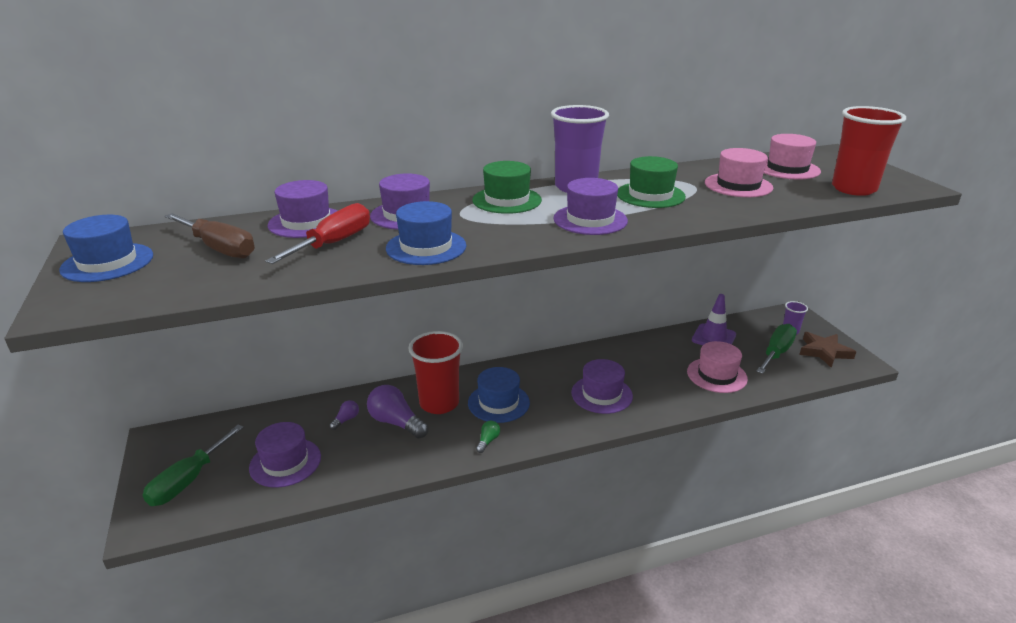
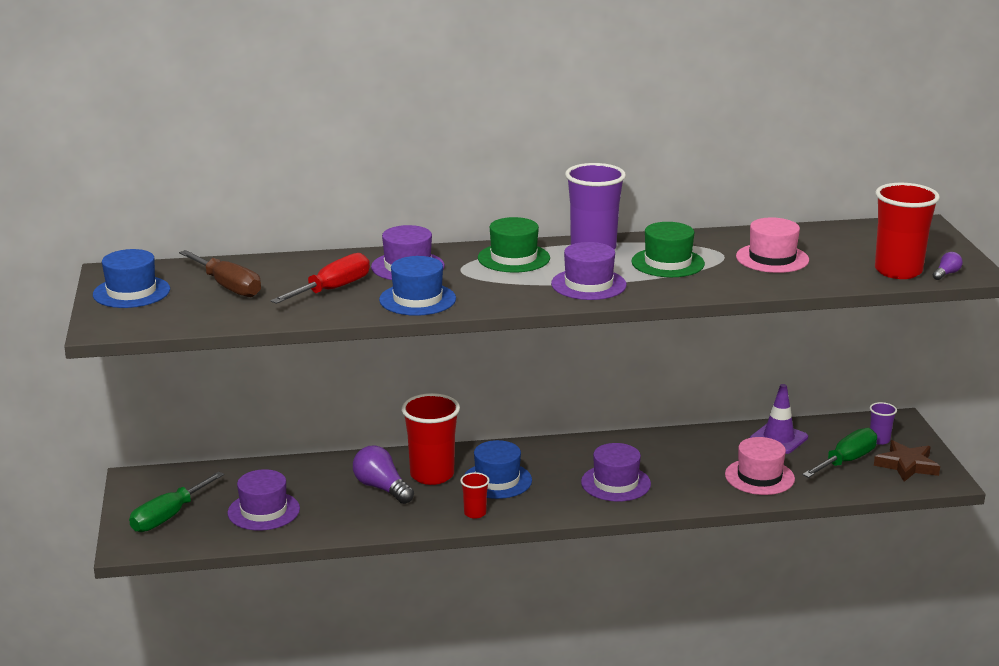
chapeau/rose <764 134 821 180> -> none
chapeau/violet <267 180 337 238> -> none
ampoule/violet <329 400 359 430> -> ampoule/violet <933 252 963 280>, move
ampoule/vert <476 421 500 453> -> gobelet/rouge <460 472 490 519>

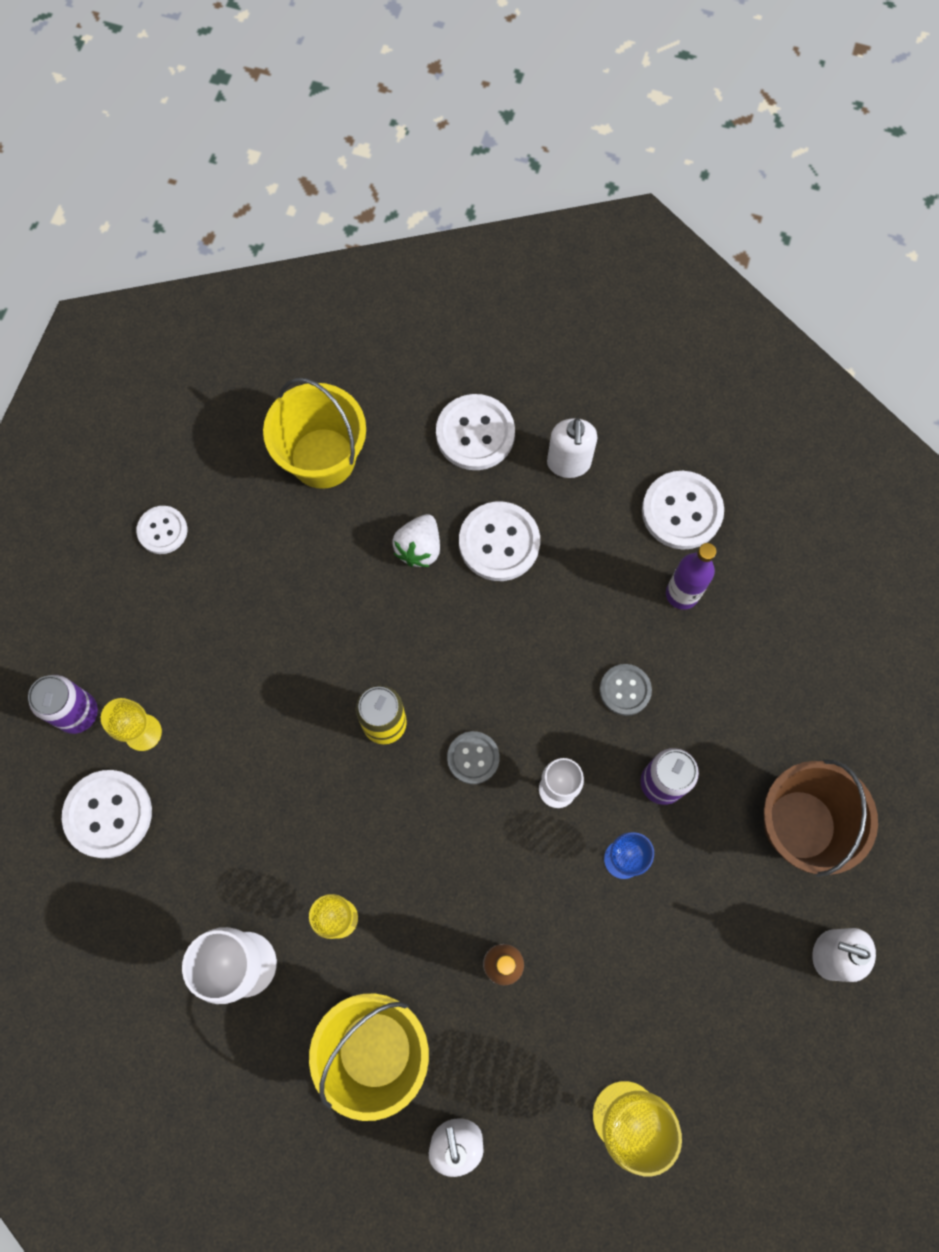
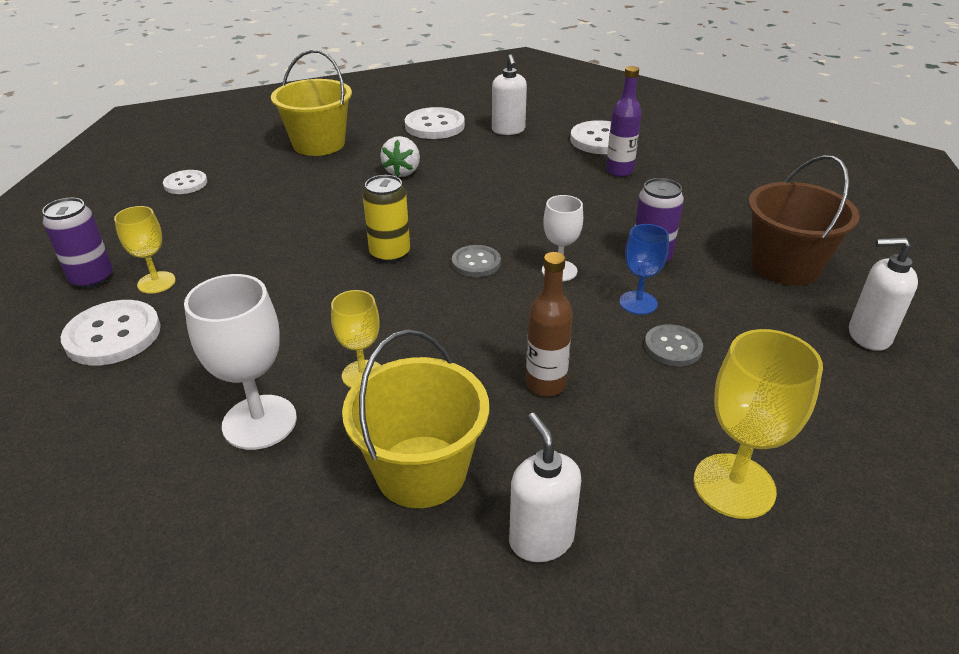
bouton/blanc <459 502 540 581> -> none
bouton/gris <600 664 652 716> -> bouton/gris <645 324 703 366>, move

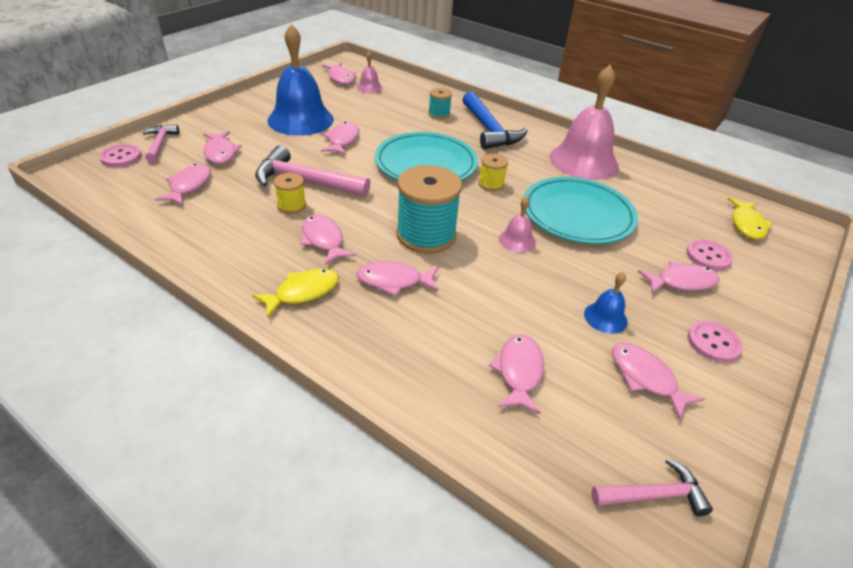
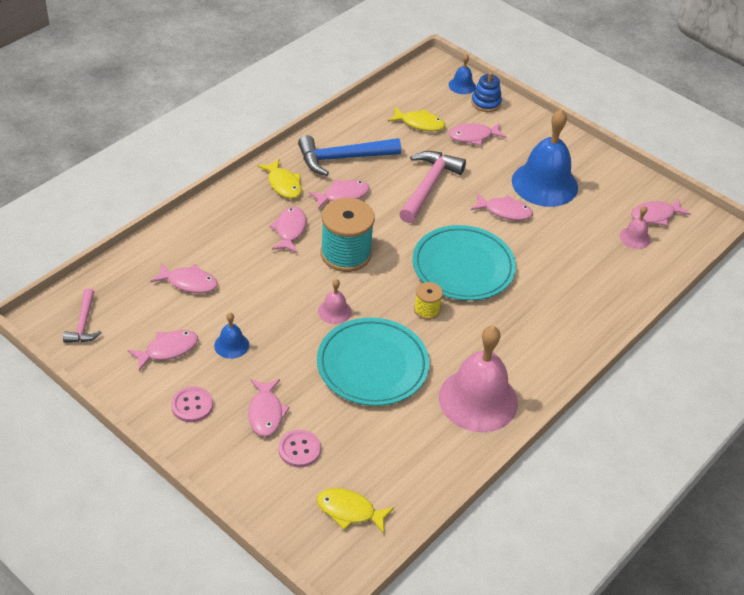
bobine/turquoise <428 88 452 119> -> none
marteau/bleu <462 92 528 149> -> marteau/bleu <298 135 401 176>, move
marteau/rose <143 125 179 163> -> jouet à empiler/bleu <471 72 502 112>
bouton/rose <99 144 142 167> -> cloche/bleu <449 54 476 94>
poisson/rose <155 164 211 205> -> poisson/jaune <388 107 445 131>
bobine/jaune <274 173 306 214> -> none

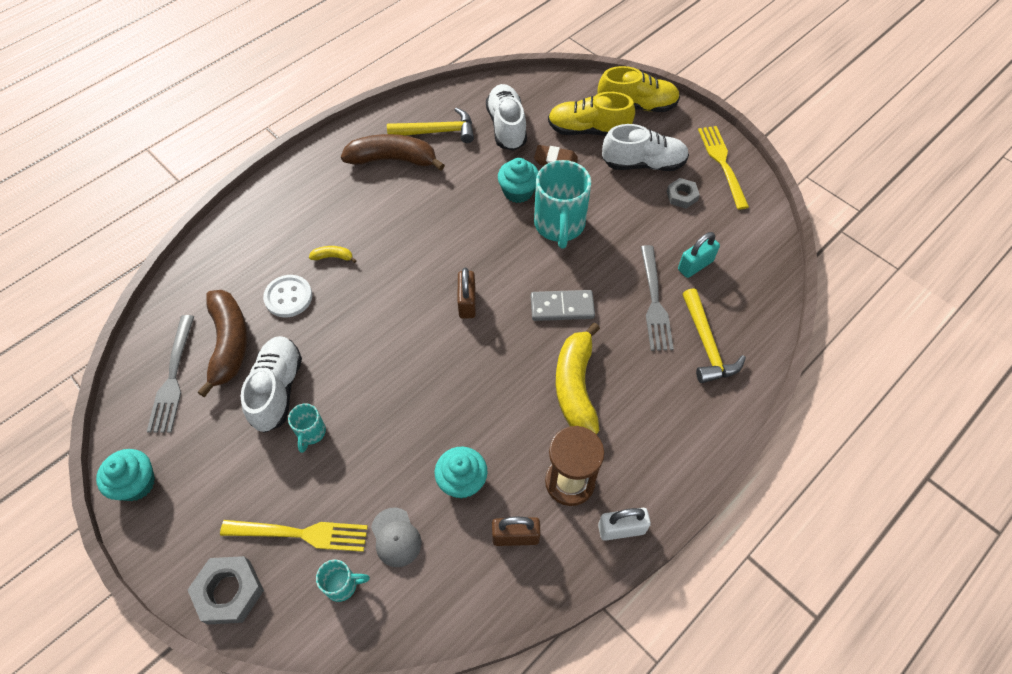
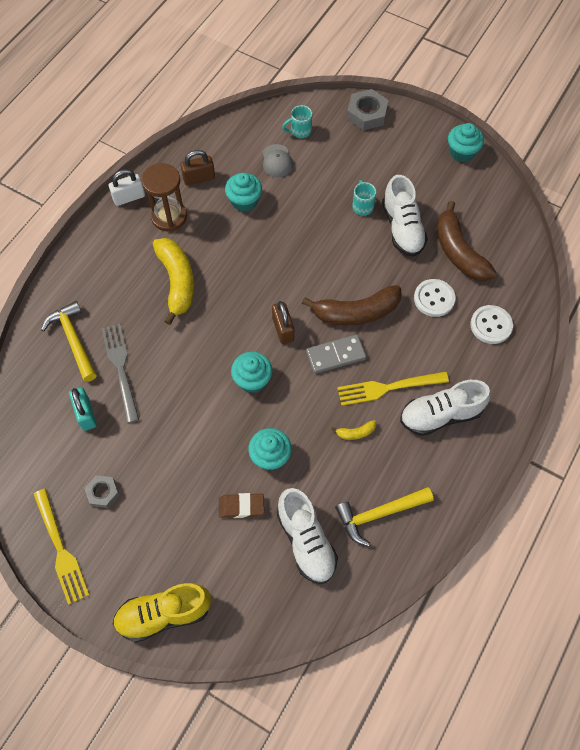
chaussure/jaune <548 92 635 136> -> none
chaussure/blanc <602 124 689 171> -> chaussure/blanc <400 380 491 436>, move
banane/marron <341 134 445 171> -> banane/marron <302 285 402 326>, move
tasse/turquoise <534 160 591 248> -> none
cadenas/turquoise <678 232 720 278> -> cadenas/turquoise <69 387 97 431>, 60 degrees counterclockwise
banane/jaune <309 246 357 263> -> banane/jaune <331 420 376 440>, move
domino/gris <531 290 595 321> -> domino/gris <306 334 366 374>, move
fourchette/gris <147 315 194 433> -> none
casquette/gris <371 508 421 567> -> casquette/gris <263 144 293 177>, 150 degrees counterclockwise
fourchette/jaune <220 520 368 552> -> fourchette/jaune <337 371 449 406>, move
none -> bouton/blanc <470 305 513 344>
none -> muffin/turquoise <231 352 273 393>

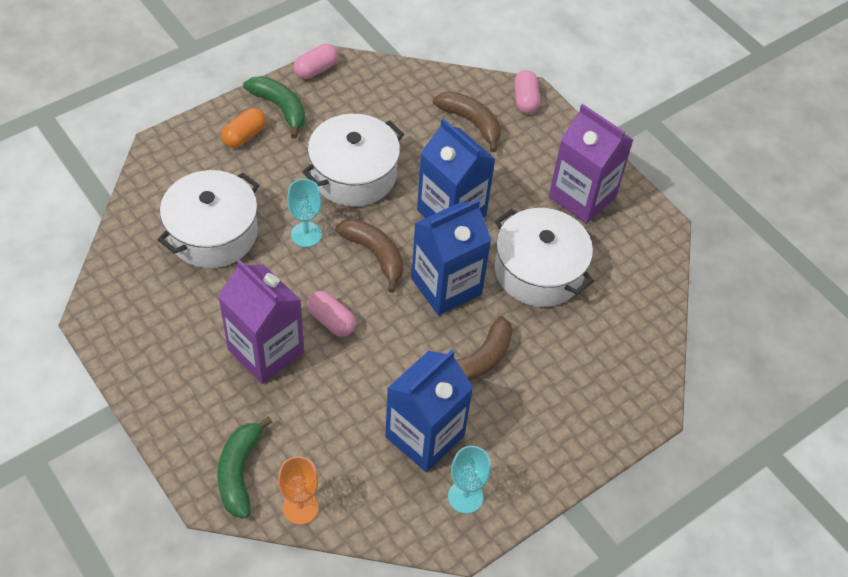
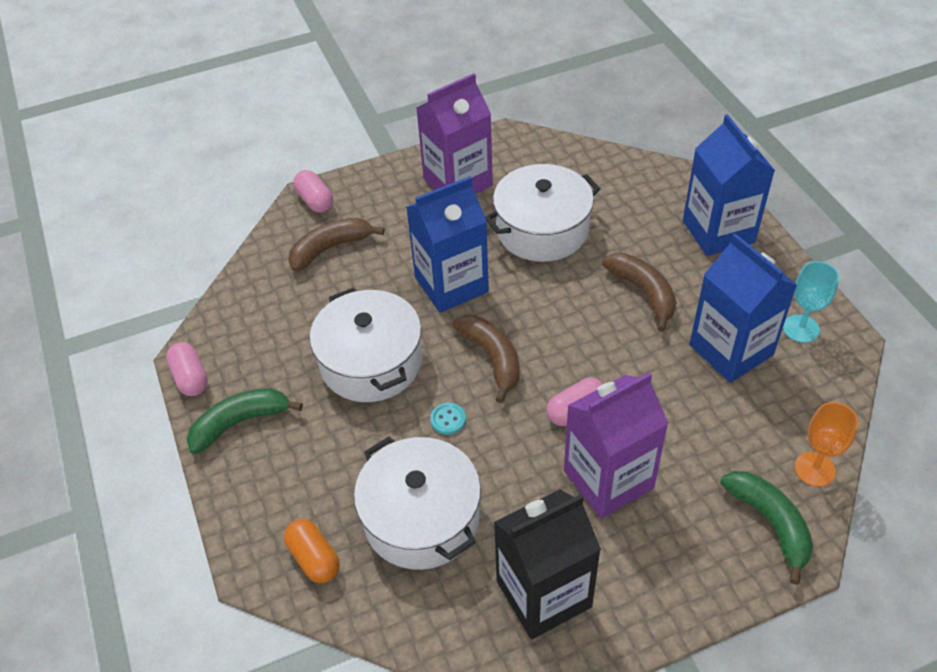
gélule/rose <514 70 540 114> -> gélule/rose <293 170 333 213>, 45 degrees clockwise
gélule/orange <221 108 266 148> -> gélule/orange <284 519 340 583>, move
verre à pied/turquoise <287 179 322 247> -> bouton/turquoise <430 403 466 435>
brique de lait/bleu <411 199 491 316> -> brique de lait/bleu <683 114 775 256>, move
banane/marron <335 219 404 293> -> banane/marron <452 315 520 403>, 90 degrees clockwise
banane/vert <217 416 272 518> -> banane/vert <721 471 813 585>, 135 degrees counterclockwise
none -> brique de lait/noir <494 490 601 640>

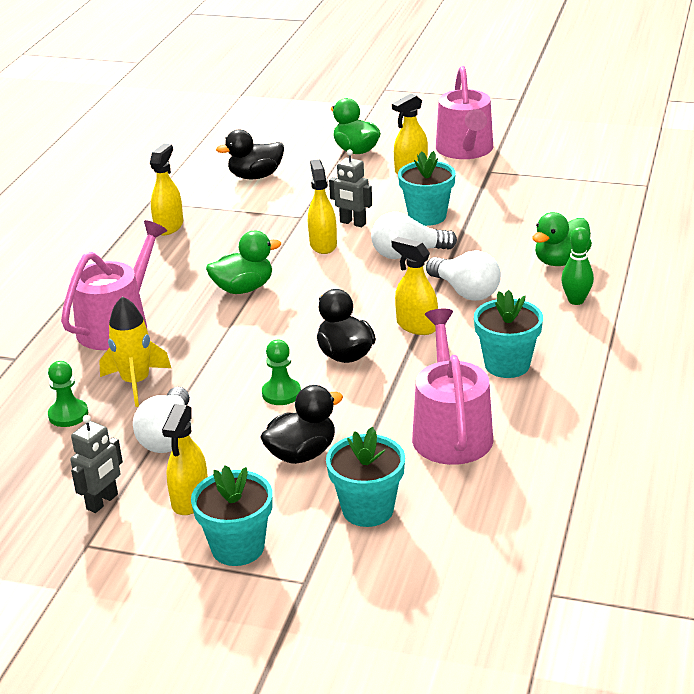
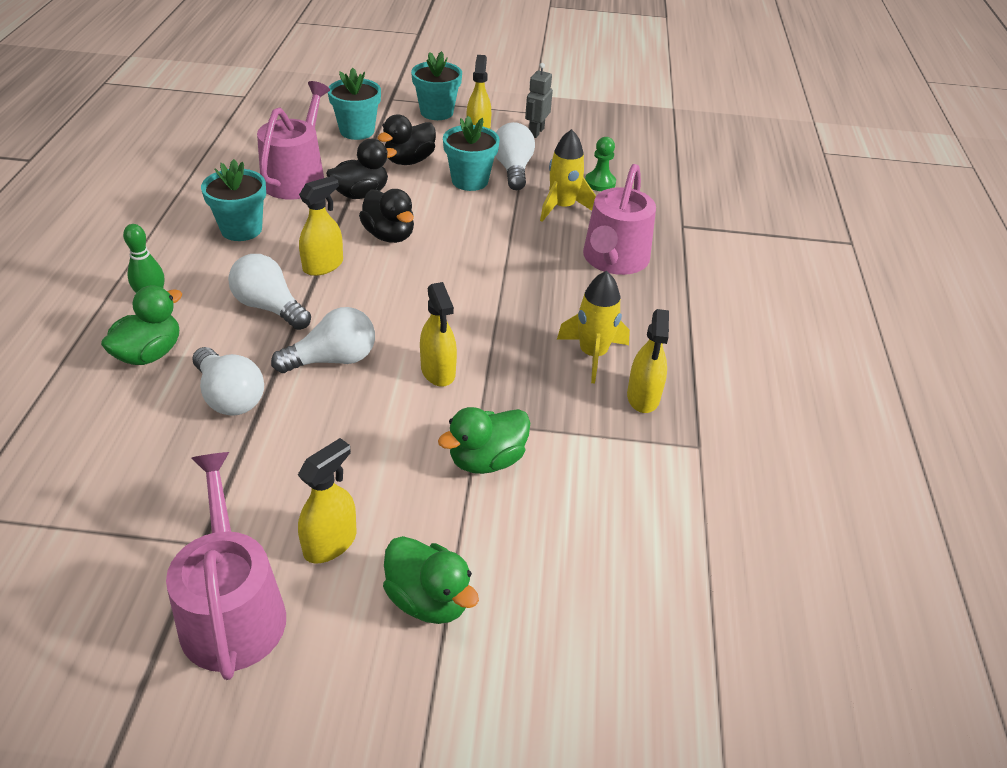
canard/noir <216 130 284 179> -> canard/noir <326 139 397 199>, move
robot/gris <329 149 372 227> -> none
pot de fleurs/turquoise <398 151 456 226> -> pot de fleurs/turquoise <443 116 500 191>, move
canard/vert <206 231 281 294> -> canard/vert <438 407 530 474>, move
vaporisateur/jaune <392 237 438 335> -> vaporisateur/jaune <299 176 343 276>, 75 degrees counterclockwise
arrosoir/rose <412 309 493 465> -> arrosoir/rose <257 81 330 199>, 150 degrees counterclockwise
pion/vert <262 340 301 405> -> none
none -> fusée/jaune <557 271 630 383>
none -> ampoule/blanc <192 347 264 416>

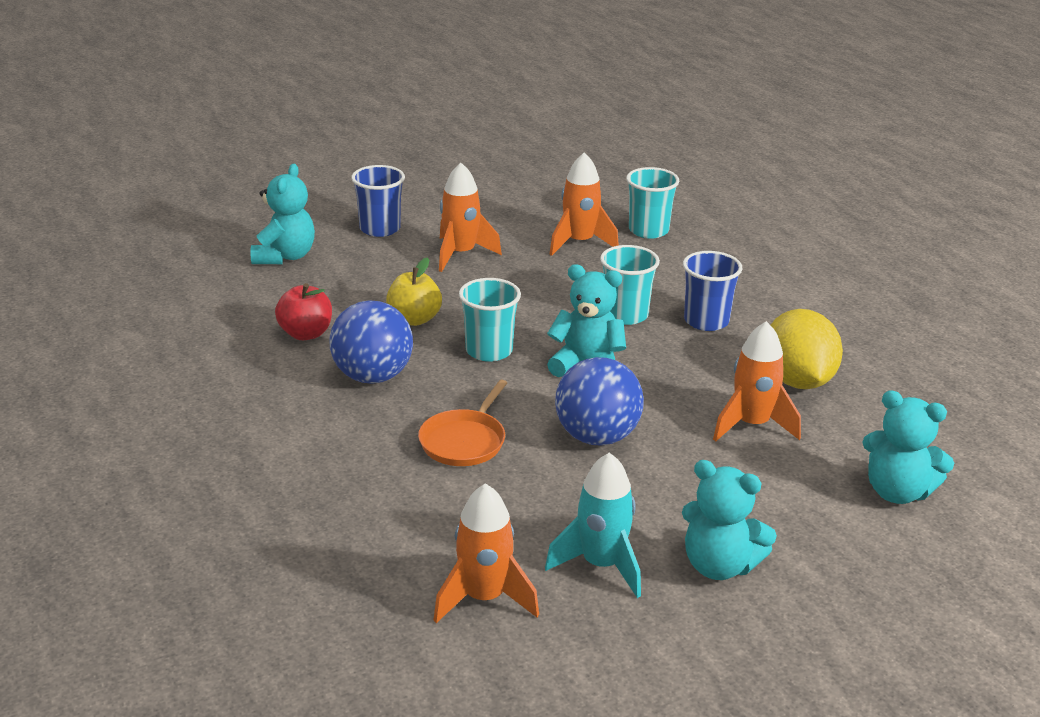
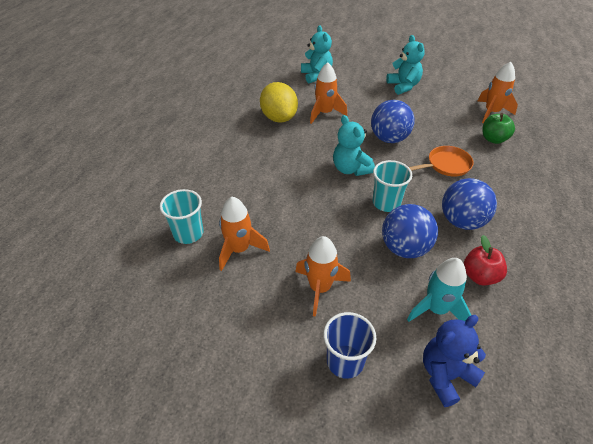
ours en peluche/turquoise <250 164 315 264> -> ours en peluche/bleu <423 315 486 407>
gobelet/turquoise <600 245 660 325> -> none
gobelet/bleu <683 251 743 331> -> none
pomme/jaune <386 257 442 326> -> balle/bleu <382 204 438 258>
citron/jaune <771 309 843 389> -> citron/jaune <260 82 298 123>, 60 degrees counterclockwise
fusée/turquoise <545 452 641 598> -> fusée/turquoise <407 258 471 322>, move
none -> pomme/vert <482 113 515 144>

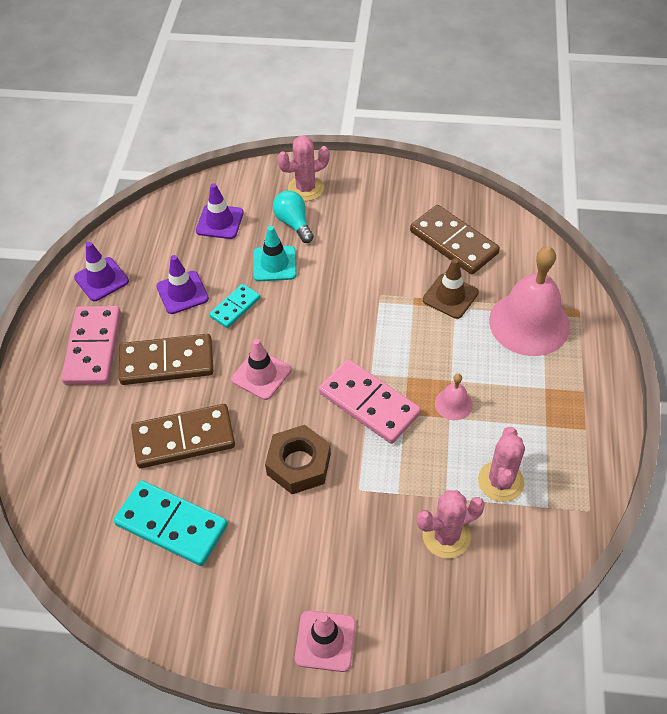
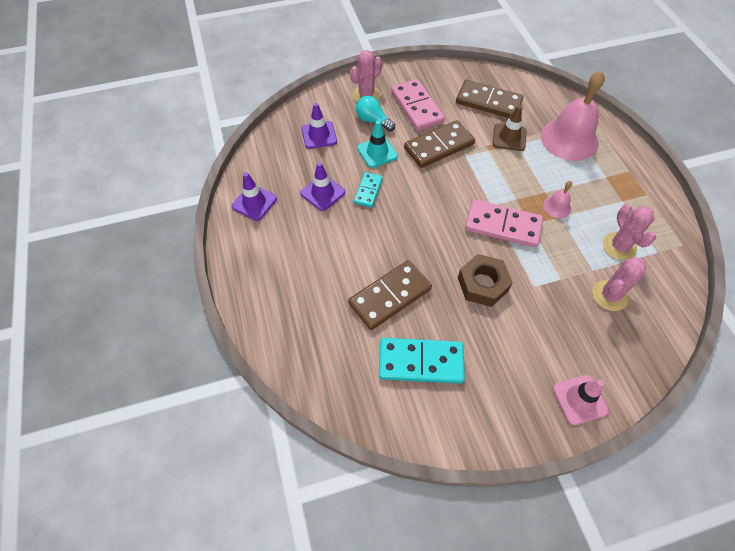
domino/rose <61 306 121 385> -> domino/rose <391 79 445 131>, move
domino/marron <119 334 213 385> -> domino/marron <404 120 475 168>, move
cône de chantier/rose <231 339 291 400> -> none

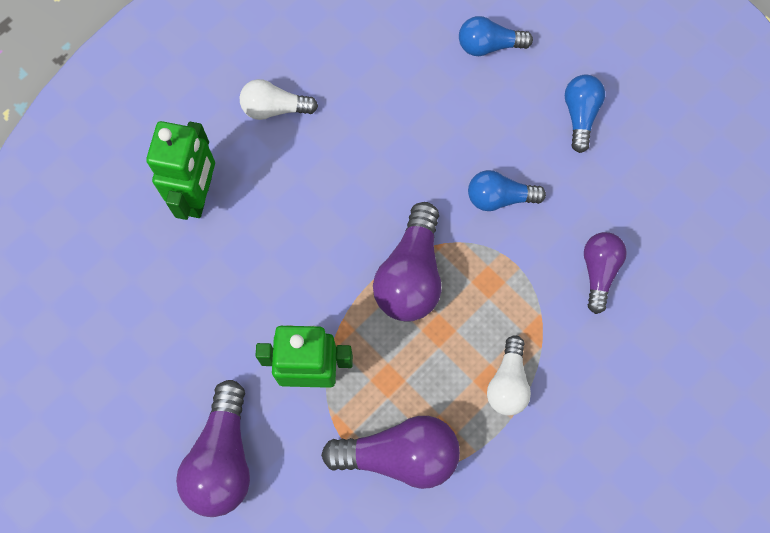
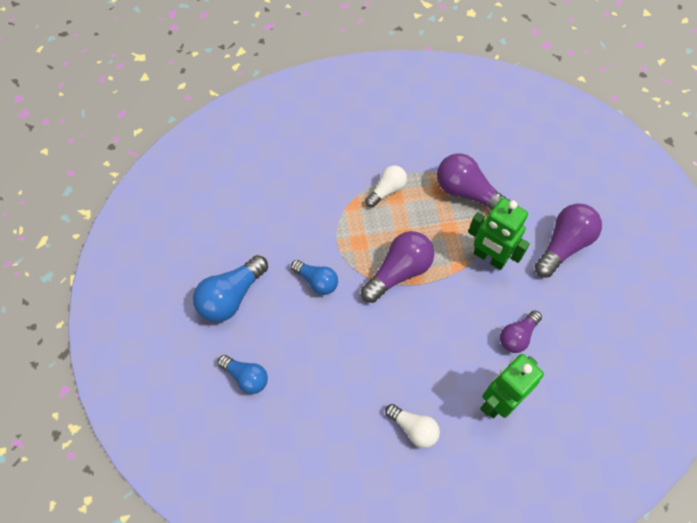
ampoule/bleu <565 75 605 153> -> ampoule/bleu <193 255 268 322>, x1.60
ampoule/violet <584 232 627 314> -> ampoule/violet <500 310 542 353>, move

